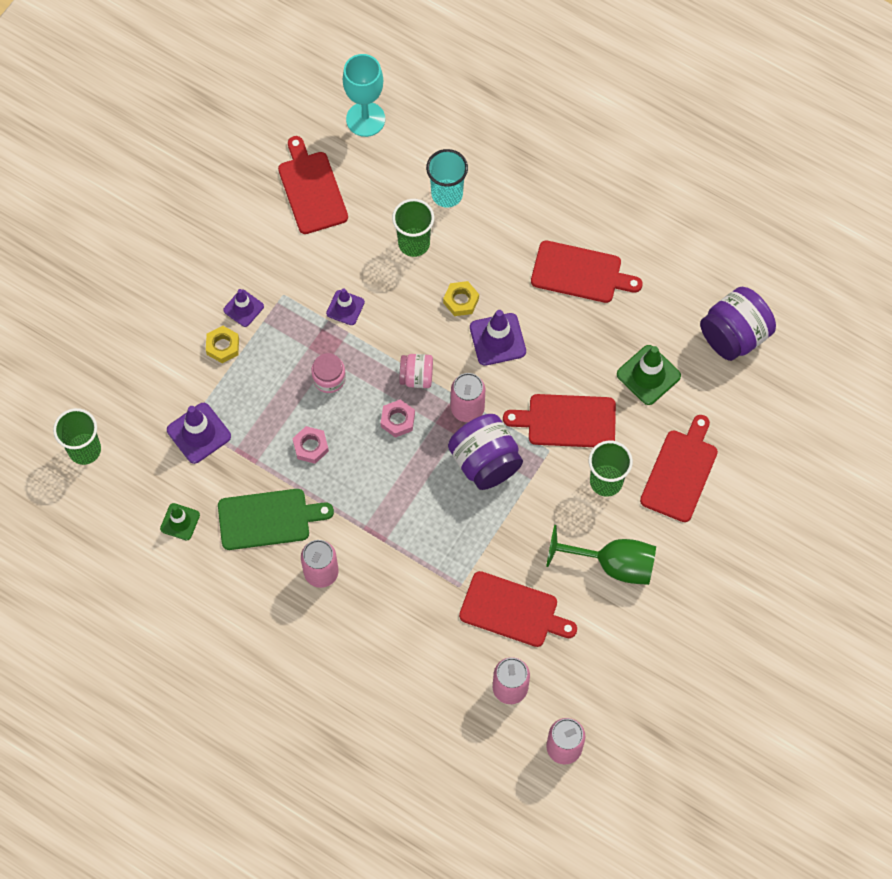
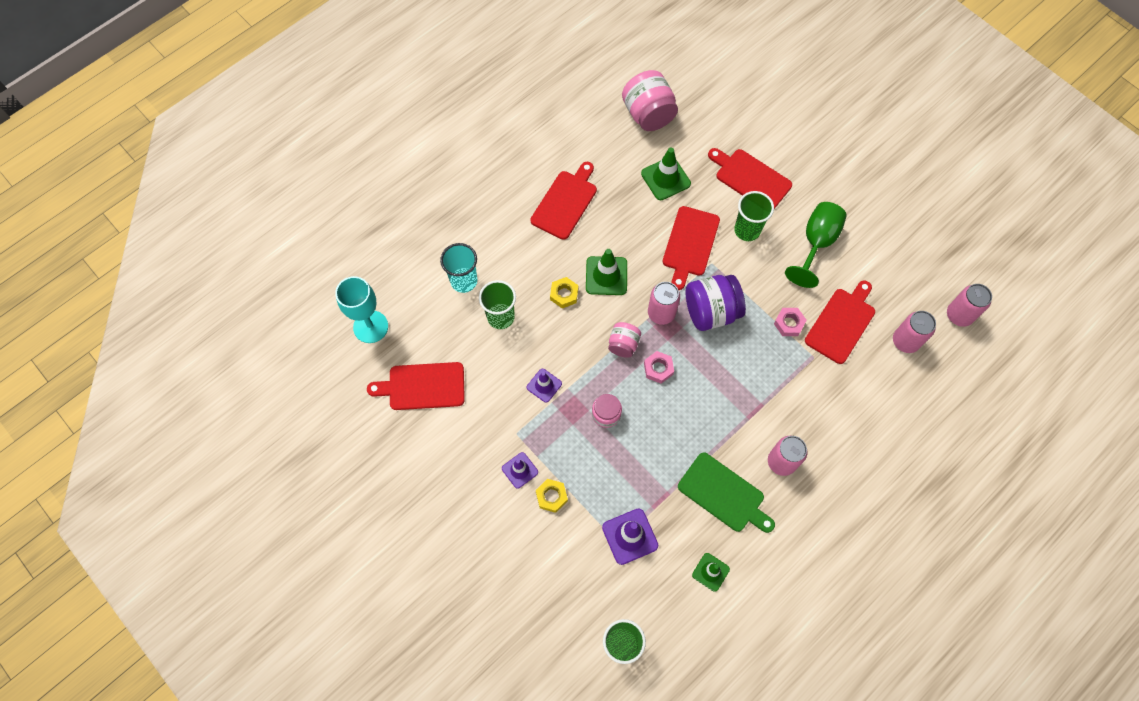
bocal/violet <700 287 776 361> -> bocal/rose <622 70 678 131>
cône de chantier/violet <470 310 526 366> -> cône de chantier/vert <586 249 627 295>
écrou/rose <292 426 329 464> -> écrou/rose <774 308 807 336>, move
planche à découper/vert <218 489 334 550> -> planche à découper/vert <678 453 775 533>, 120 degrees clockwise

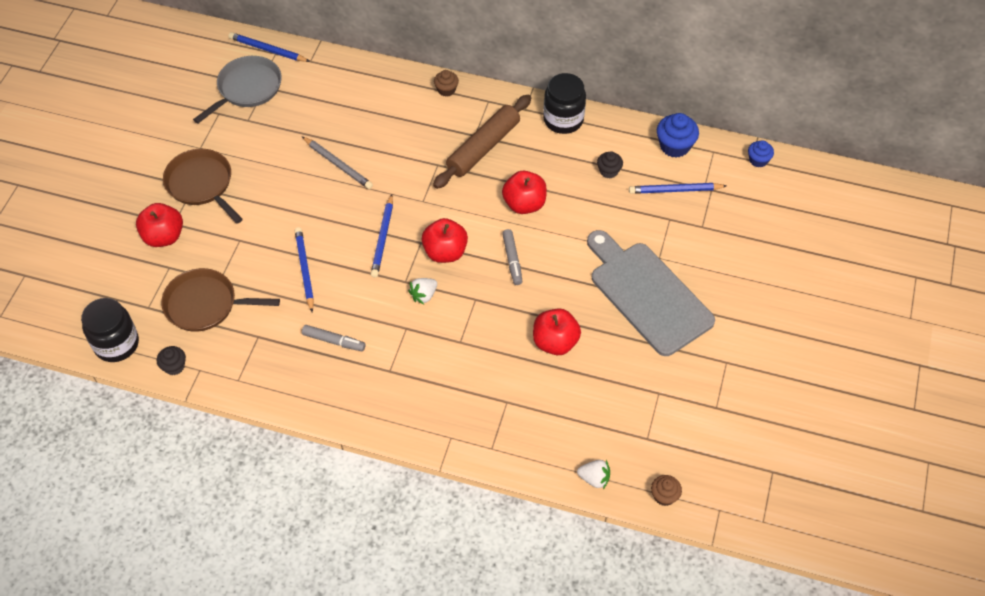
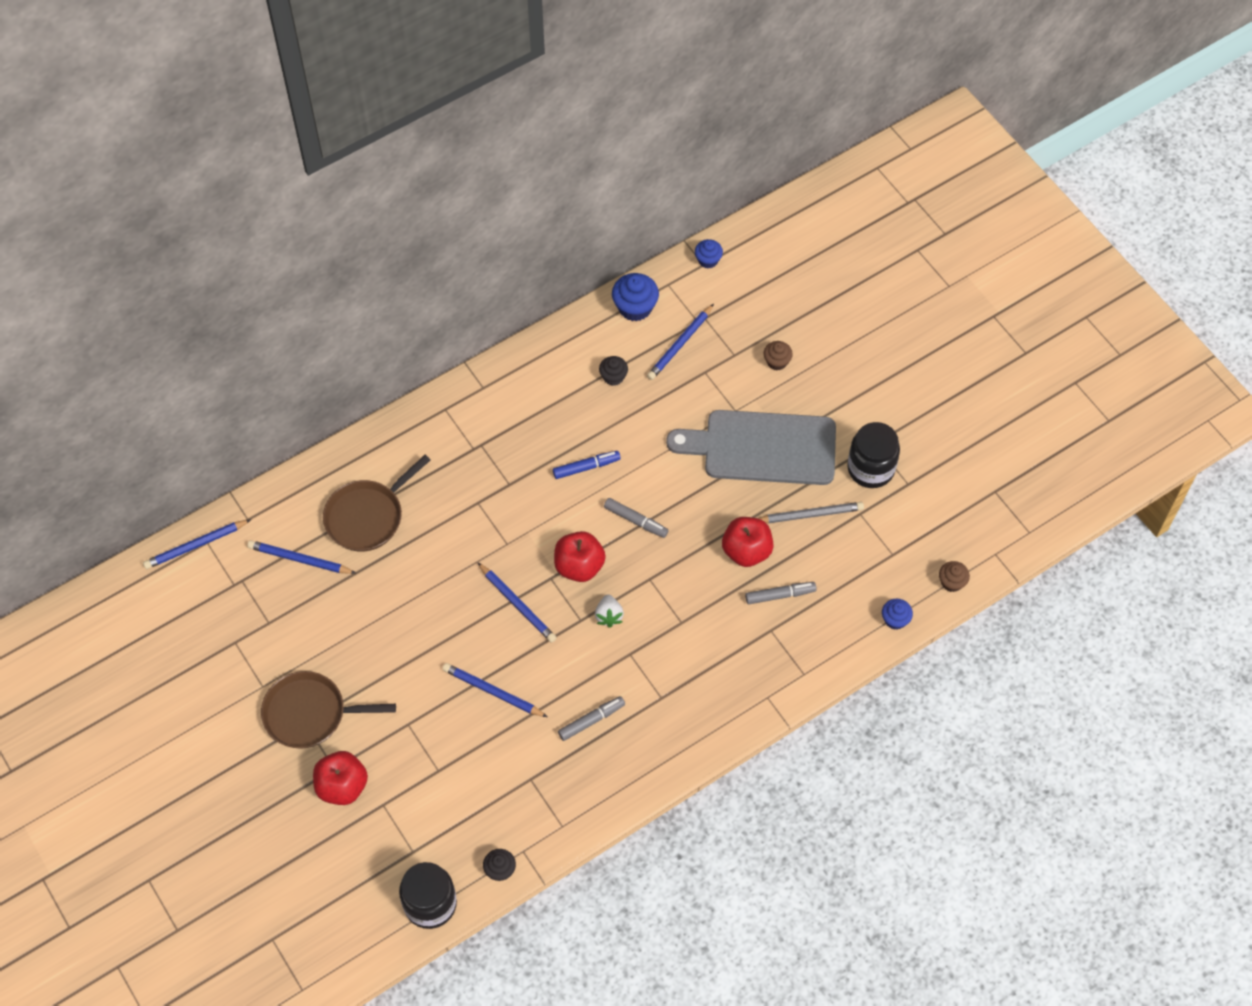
poêle/gris <193 56 282 123> -> none
muffin/marron <434 70 459 97> -> muffin/marron <764 341 793 370>, move
bocal/noir <543 73 586 134> -> bocal/noir <847 422 900 488>, move
rouleau à pâtisserie/marron <433 94 531 189> -> none
crayon/gris <302 136 373 189> -> crayon/gris <758 502 864 523>, move
pomme/rouge <502 171 547 214> -> feutre/bleu <553 451 621 479>
poêle/marron <161 268 280 332> -> poêle/marron <323 455 431 551>, move
fraise/blanc <577 460 610 489> -> muffin/bleu <882 599 913 630>
none -> crayon/bleu <247 540 356 574>
none -> feutre/gris <745 582 817 604>

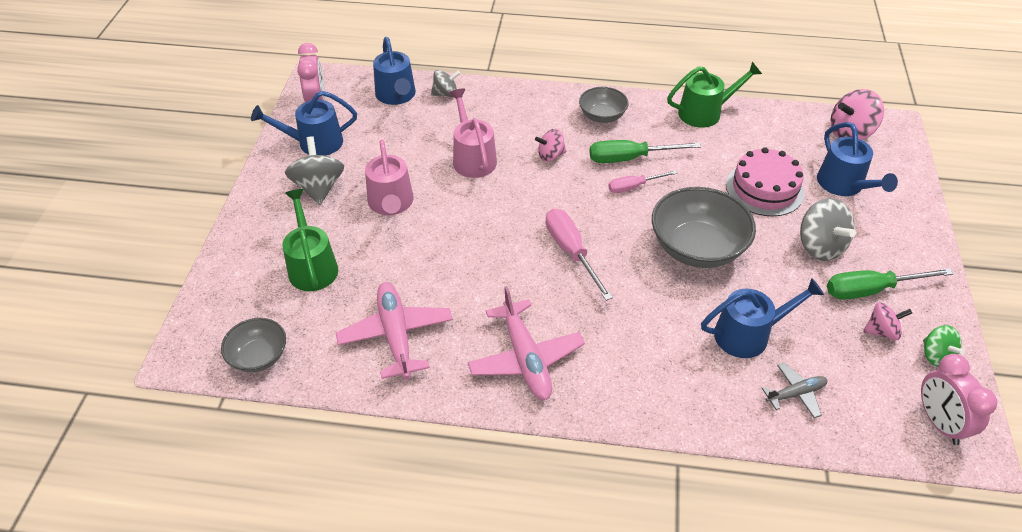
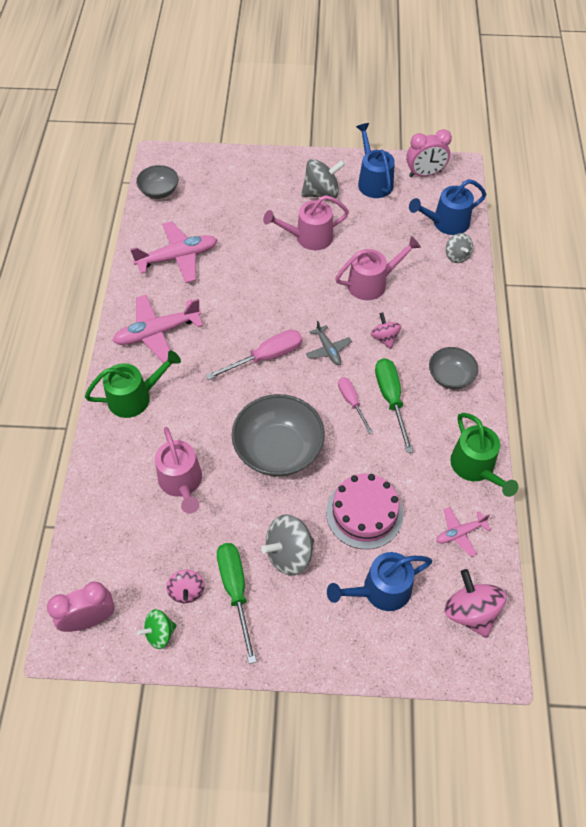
arrosoir/vert <282 189 338 291> -> arrosoir/vert <85 350 181 418>, move
arrosoir/bleu <701 278 824 358> -> arrosoir/rose <155 427 202 514>
avion/gris <762 362 828 418> -> avion/gris <306 321 352 365>, move
none -> avion/rose <436 507 491 557>

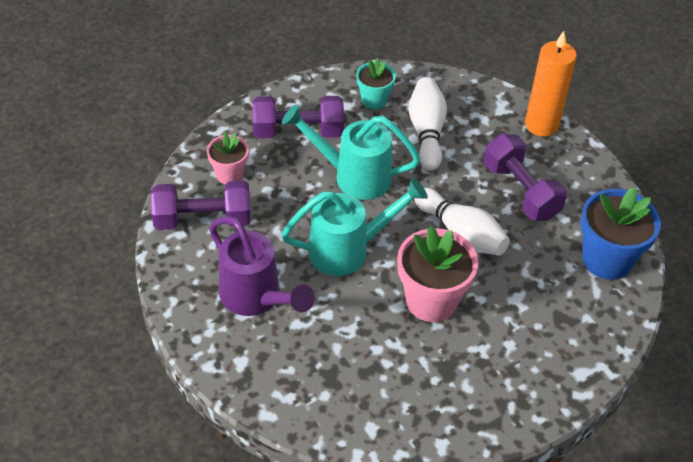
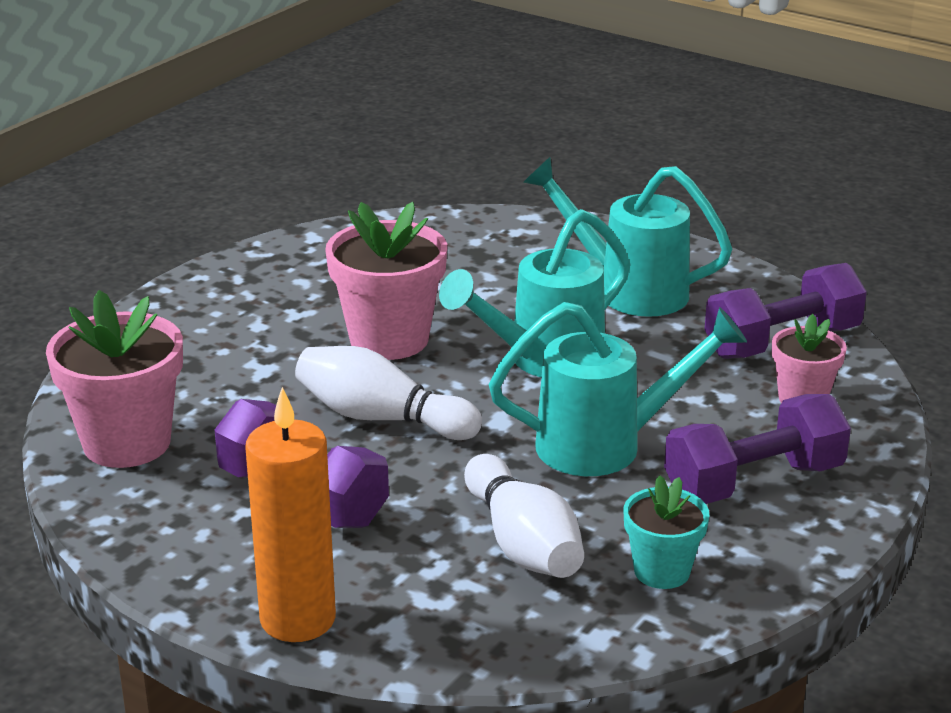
pot de fleurs/bleu <581 187 661 280> -> pot de fleurs/rose <46 290 183 468>
arrosoir/violet <209 216 315 316> -> arrosoir/turquoise <523 157 732 317>

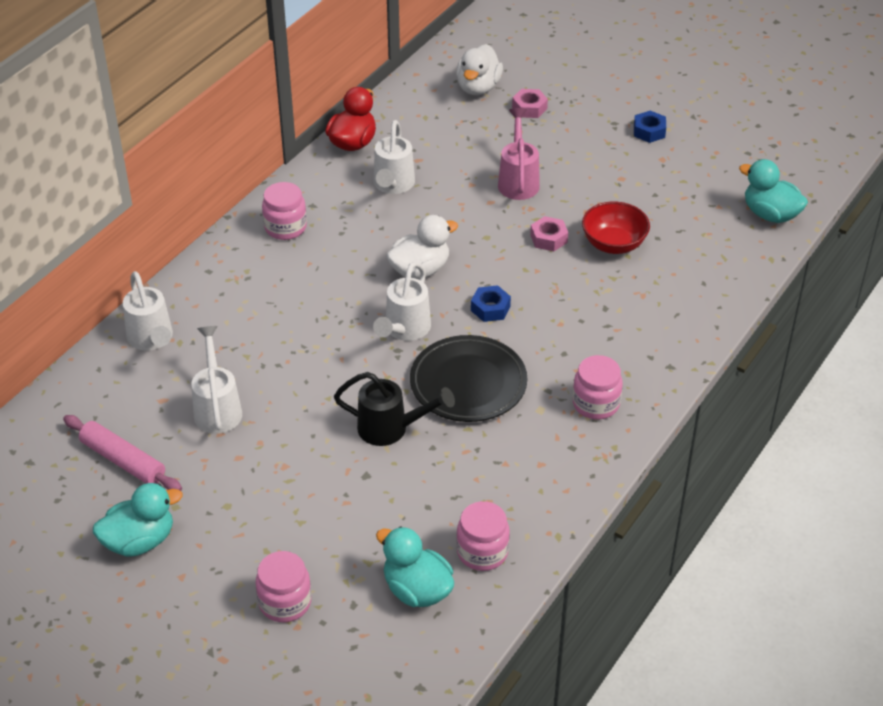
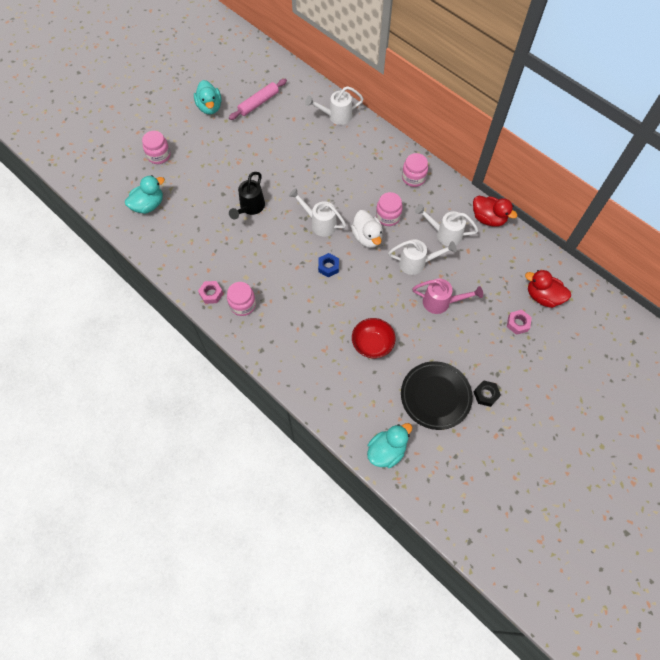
canard/blanc <456 44 503 95> -> canard/rouge <525 270 571 308>
écrou/bleu <634 111 666 143> -> écrou/noir <474 380 501 407>
écrou/rose <530 216 568 251> -> écrou/rose <198 281 223 304>, move
arrosoir/blanc <191 326 242 434> -> arrosoir/blanc <388 239 457 275>, move
assiette/noir <410 335 527 422> -> assiette/noir <401 361 473 430>, move
bocal/rose <456 501 510 571> -> bocal/rose <376 192 403 226>, move

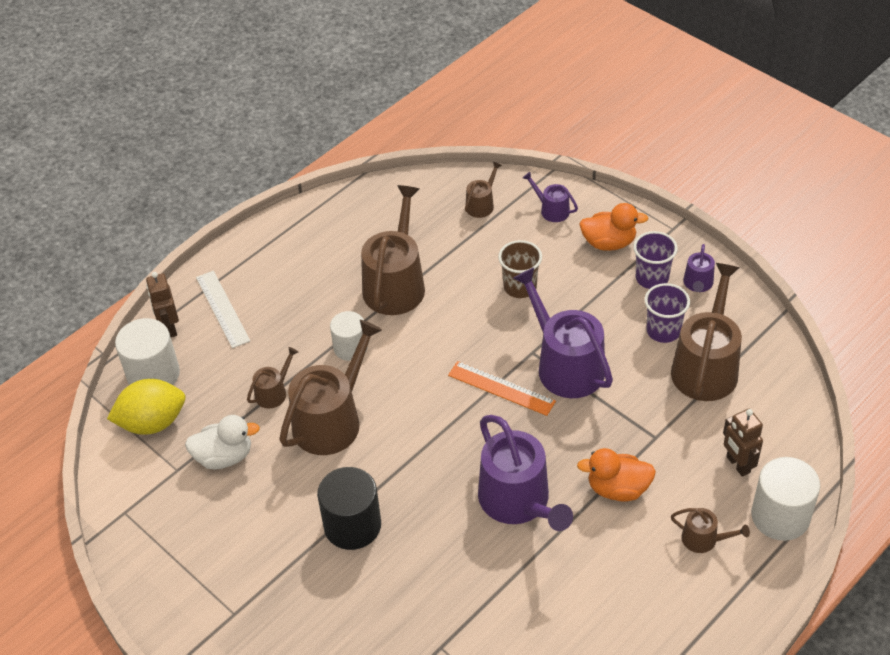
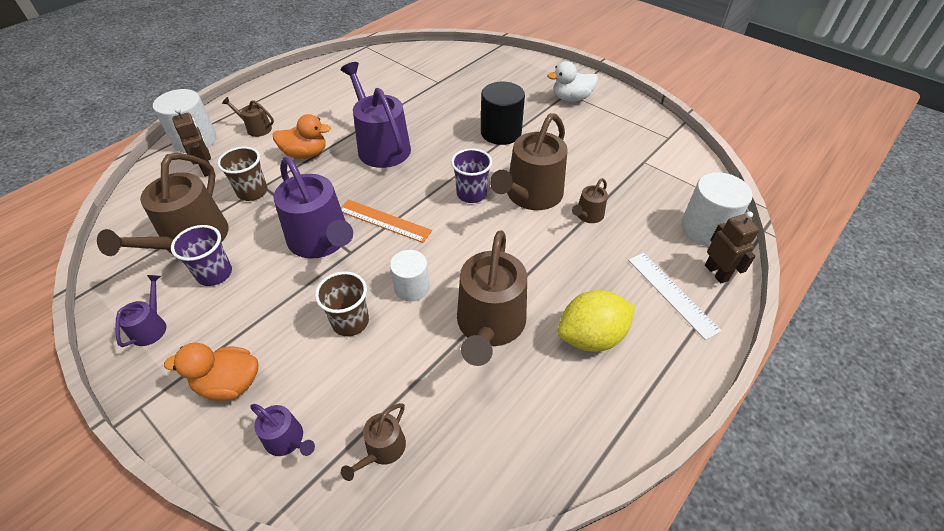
gobelet/violet <633 231 678 289> -> gobelet/violet <451 148 492 203>, move
cylindre/blanc <330 311 368 361> -> cylindre/blanc <390 250 429 302>, move
citron/jaune <107 379 185 435> -> citron/jaune <558 290 635 352>, move
canard/blanc <185 415 260 469> -> canard/blanc <547 61 598 102>, move
none -> gobelet/marron <217 147 268 201>

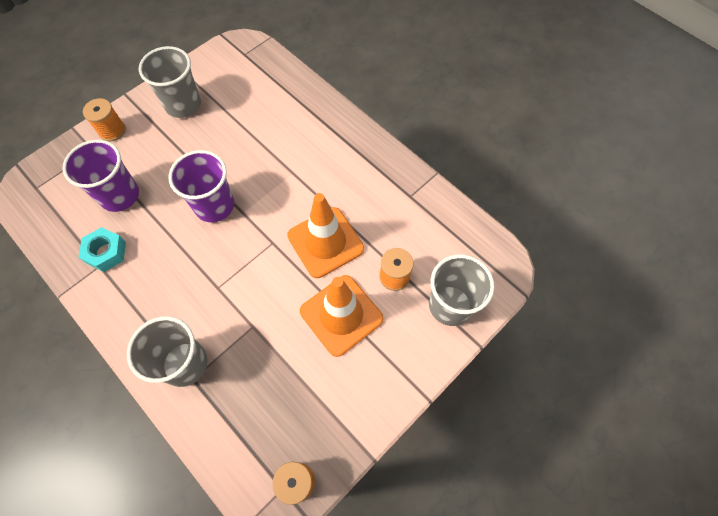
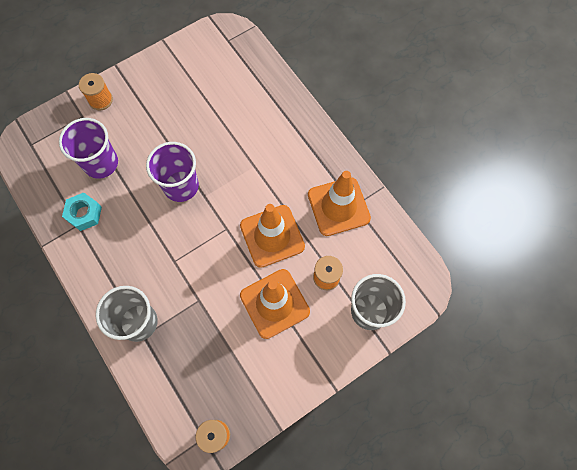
gobelet/gris <139 46 201 118> -> none
none -> cône de chantier/orange <308 171 371 236>

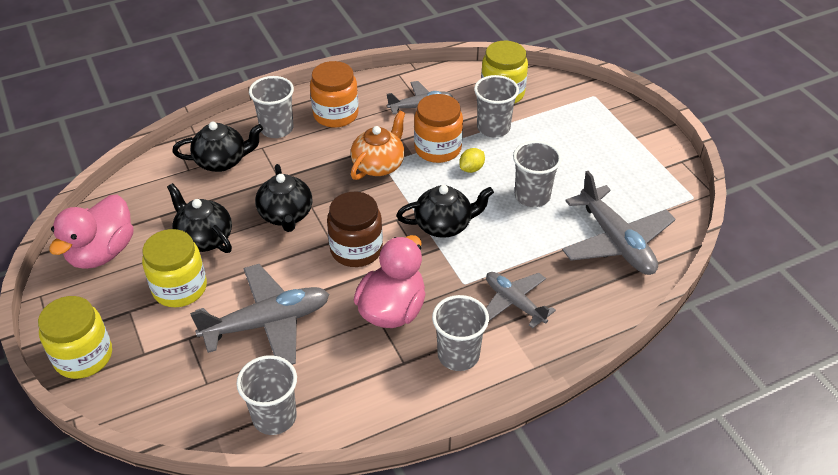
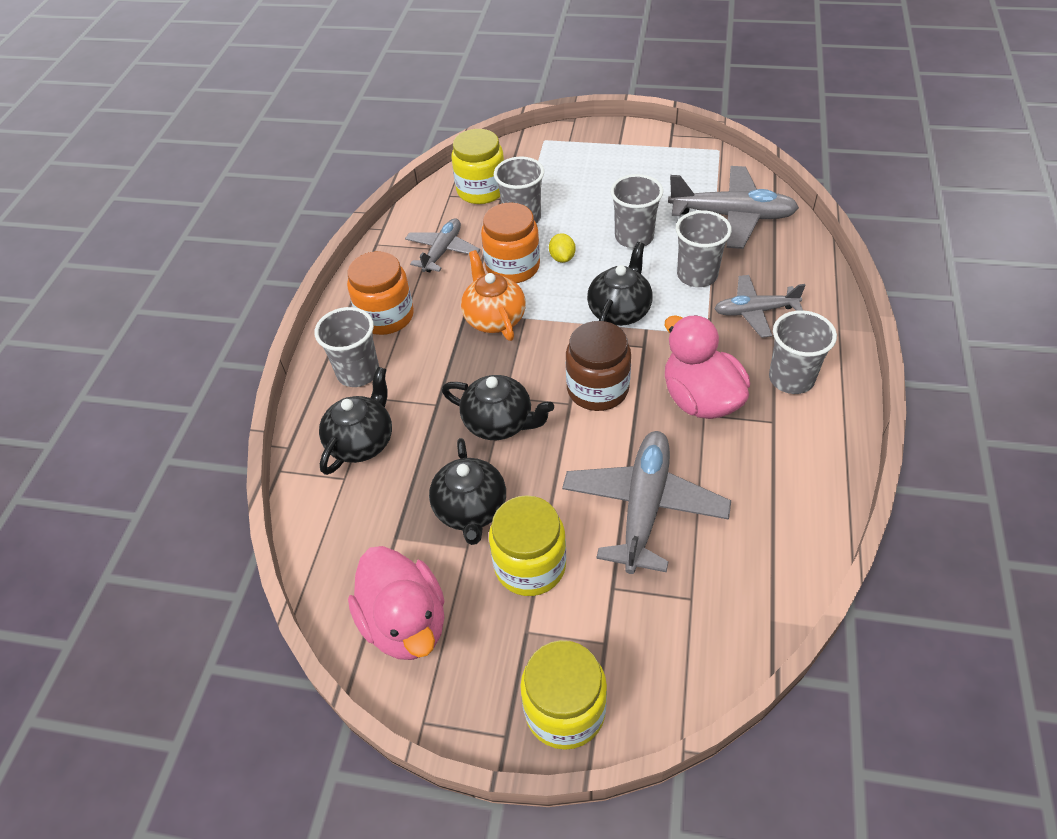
théière/noir <167 183 232 253> -> théière/noir <429 438 506 545>, 90 degrees counterclockwise
gobelet/gris <236 355 297 435> -> gobelet/gris <676 210 732 287>, move

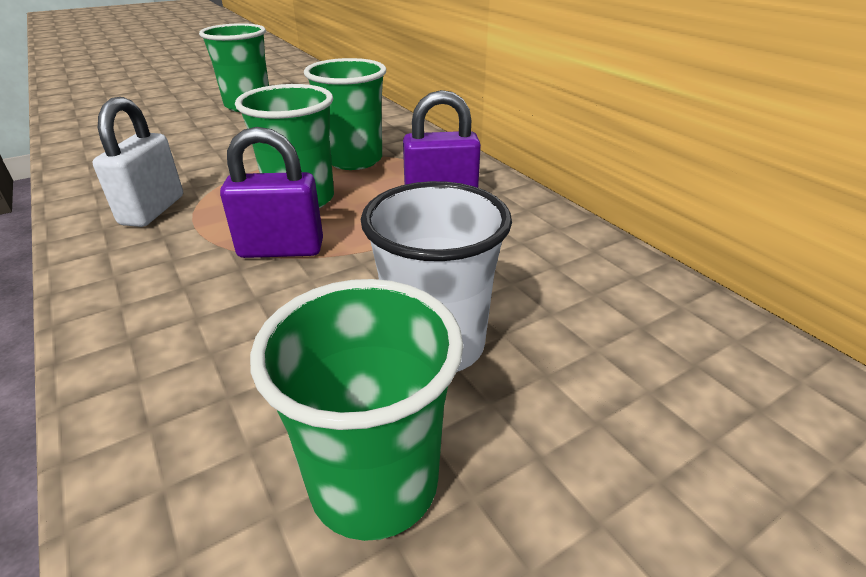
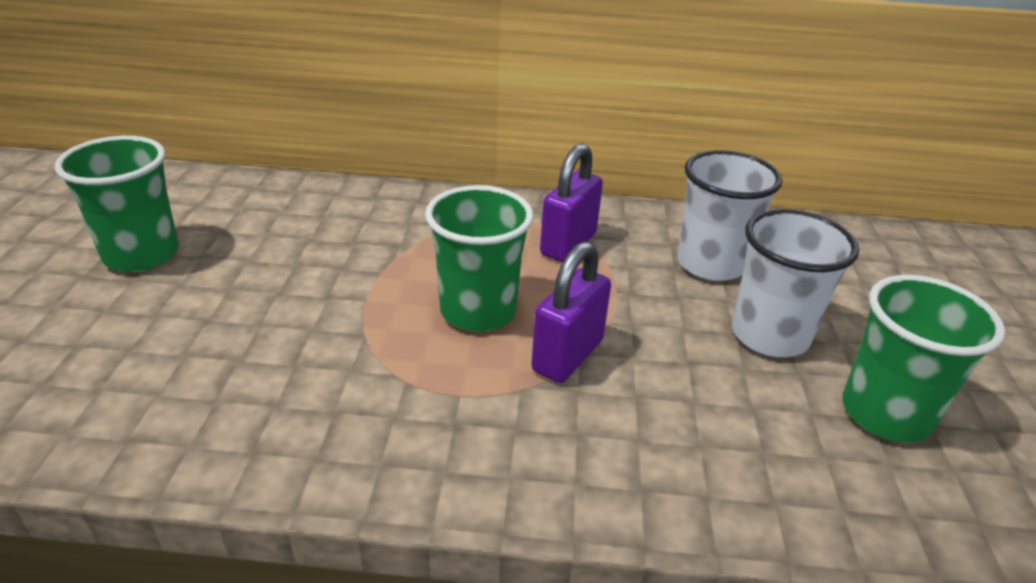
gobelet/vert <304 58 386 170> -> none
cadenas/blanc <93 97 183 227> -> none
none -> gobelet/blanc <677 150 782 281>

